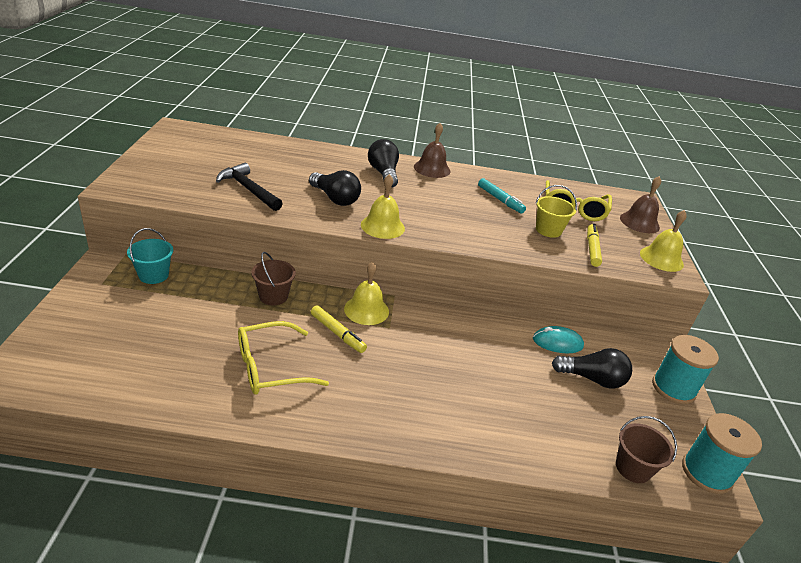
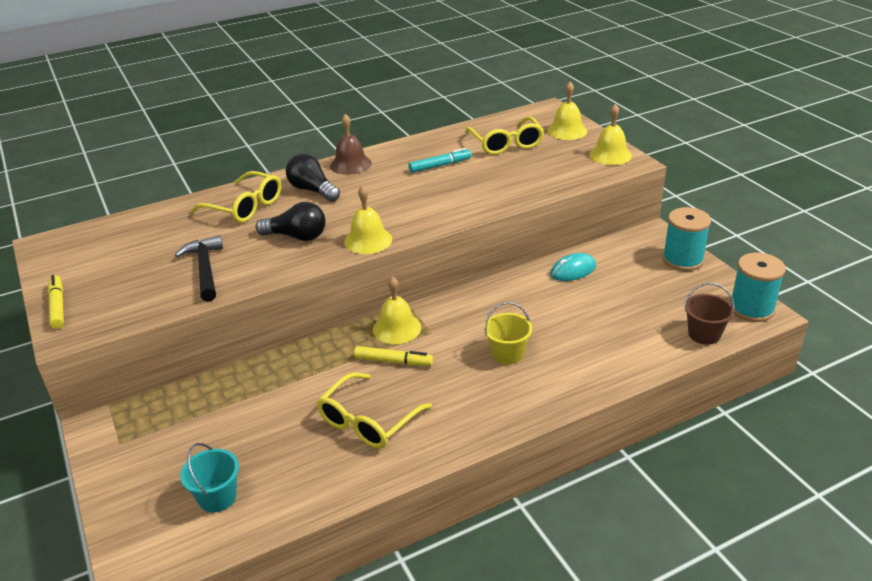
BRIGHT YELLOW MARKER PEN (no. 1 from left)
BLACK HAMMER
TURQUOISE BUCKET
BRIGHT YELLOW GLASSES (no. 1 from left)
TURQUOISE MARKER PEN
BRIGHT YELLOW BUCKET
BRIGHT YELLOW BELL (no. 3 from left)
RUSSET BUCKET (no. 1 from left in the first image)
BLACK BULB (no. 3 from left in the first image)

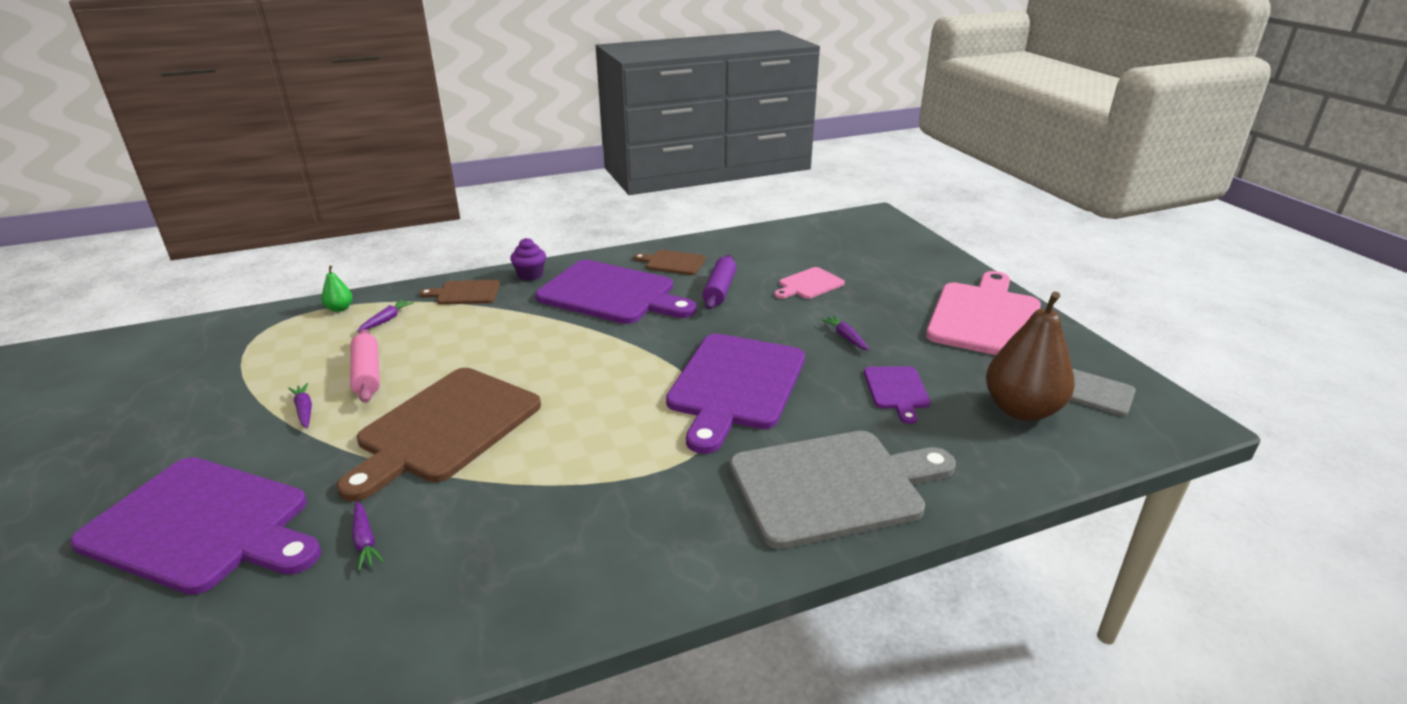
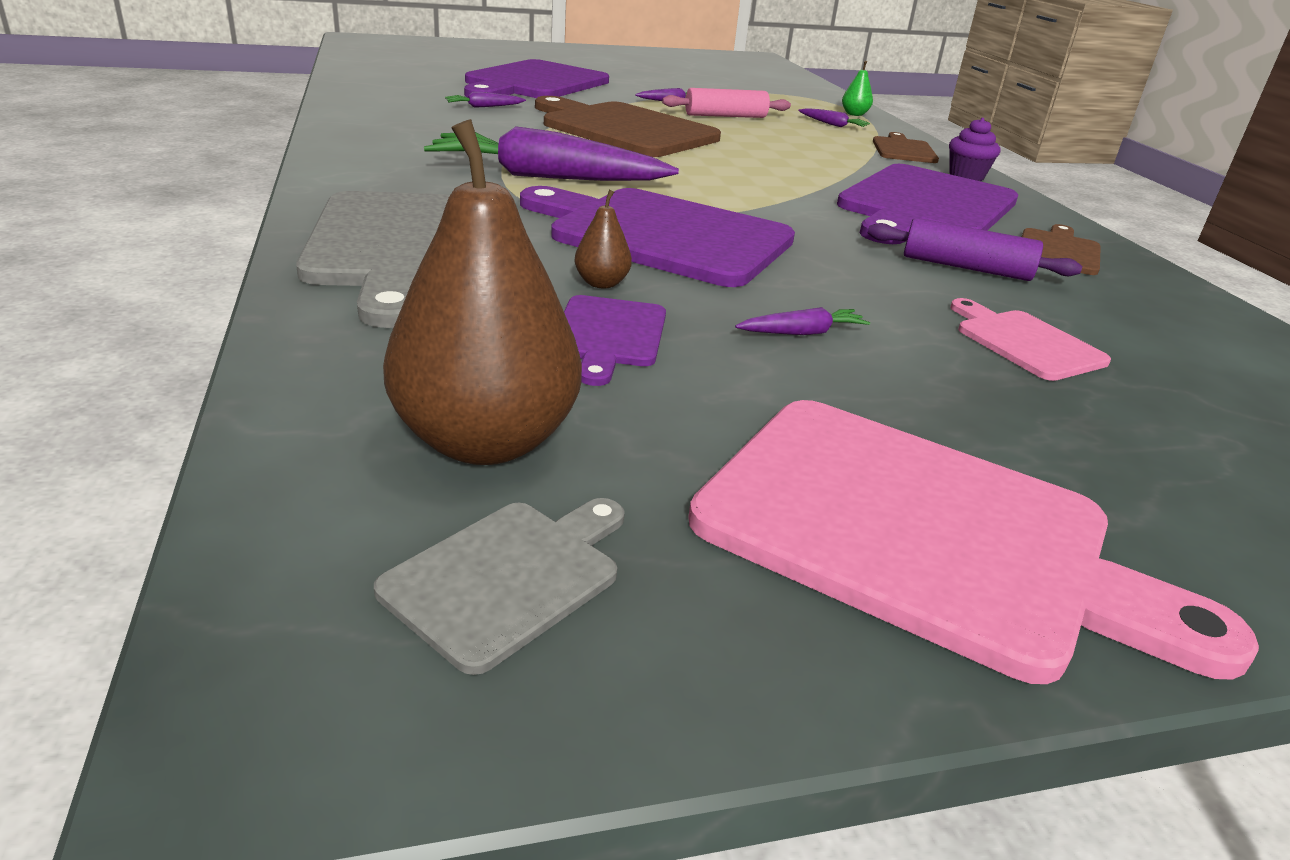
VIOLET CARROT (no. 2 from left)
VIOLET CUTTING BOARD (no. 2 from left)
RUSSET PEAR (no. 2 from left)

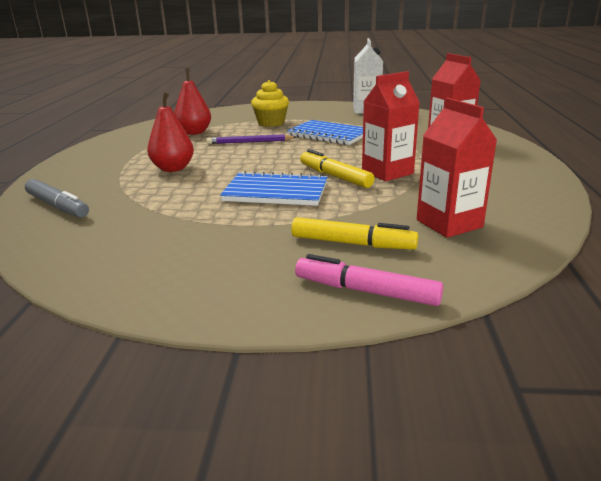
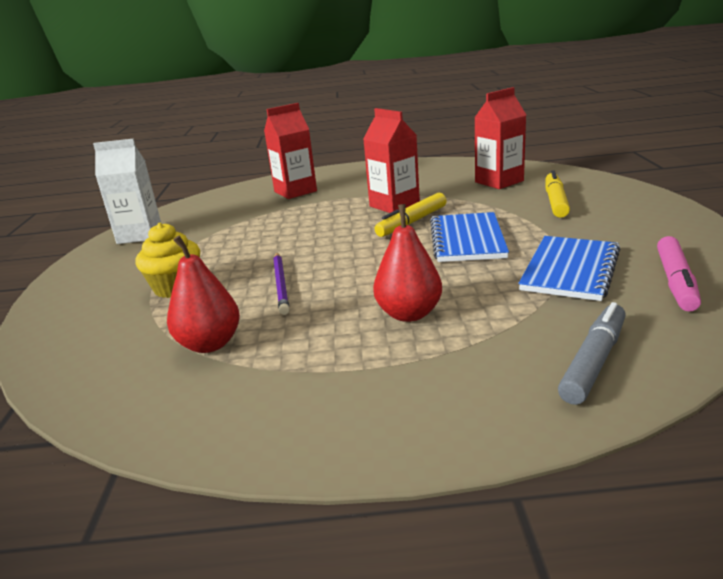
COBALT EXERCISE BOOK (no. 2 from left)
PINK MARKER PEN

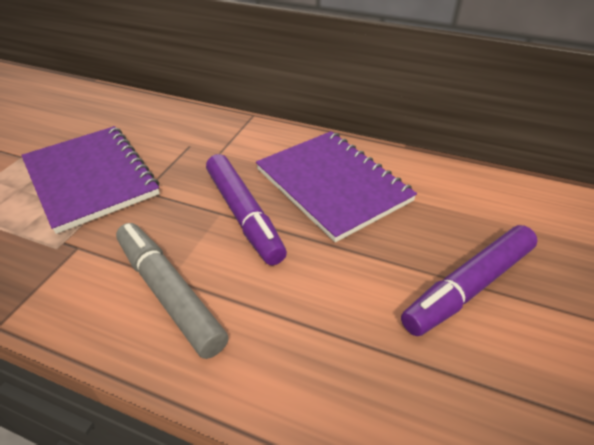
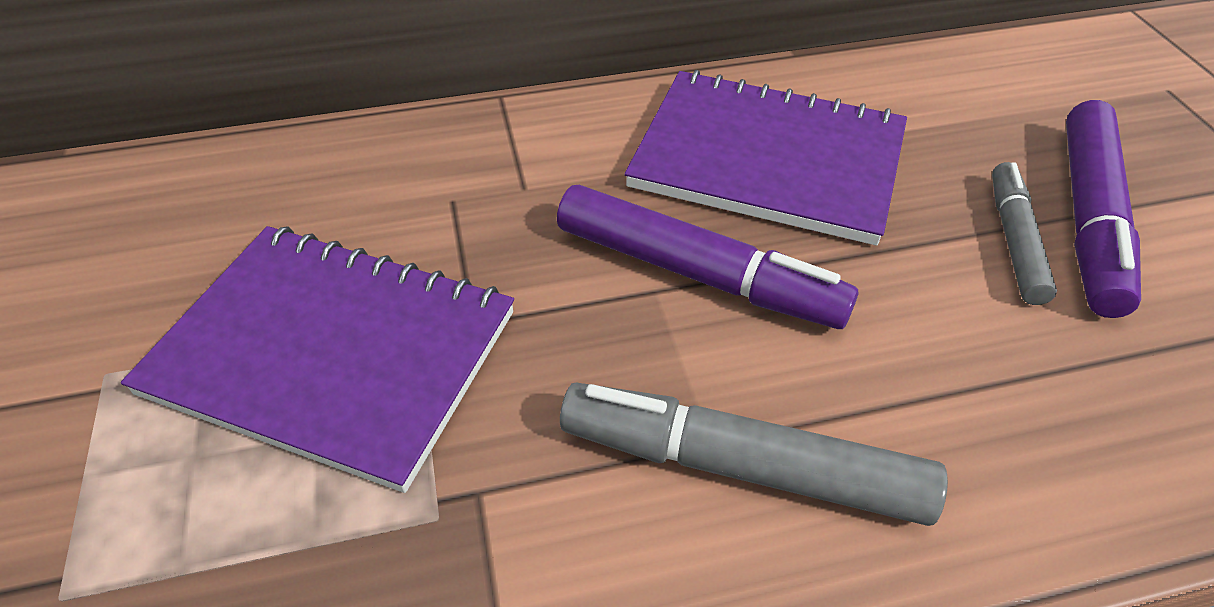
ASH-GREY MARKER PEN (no. 2 from left)

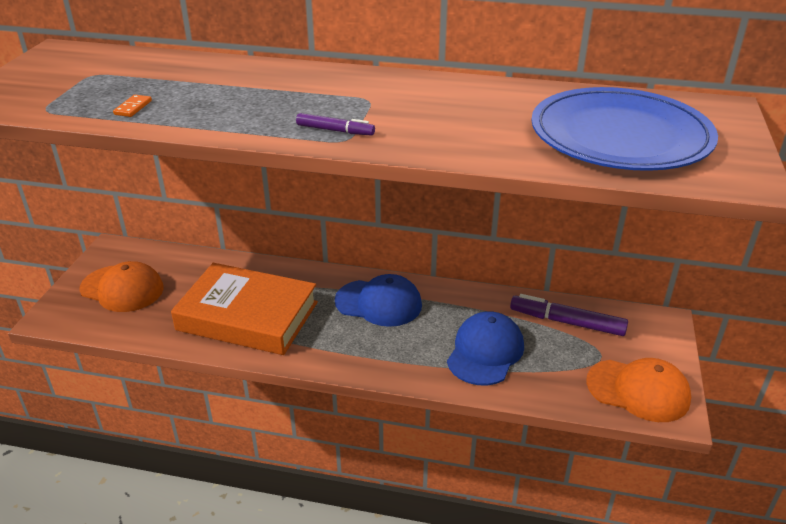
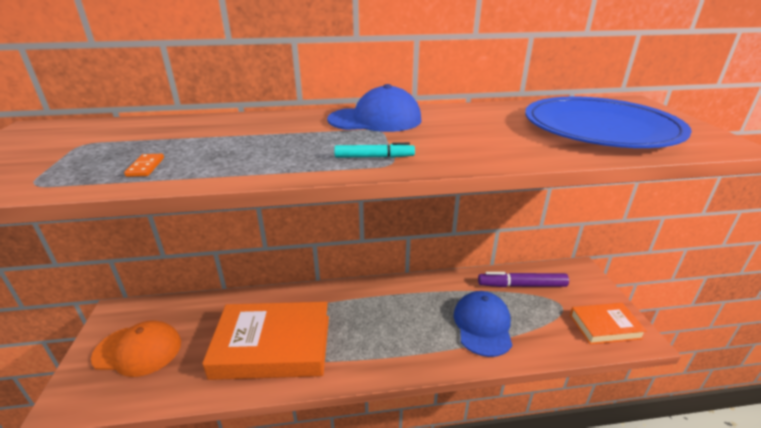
COBALT CAP (no. 1 from left)
TURQUOISE MARKER PEN
ORANGE HARDBACK (no. 2 from left)

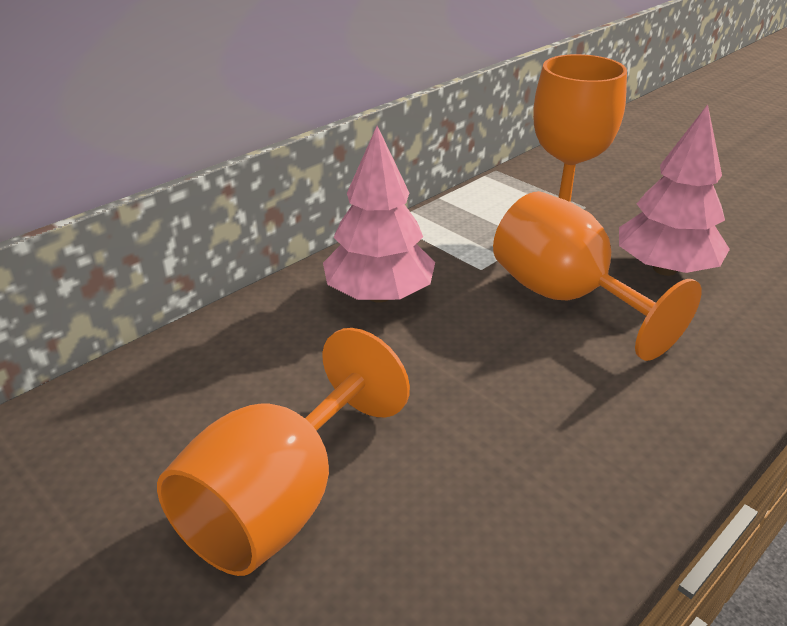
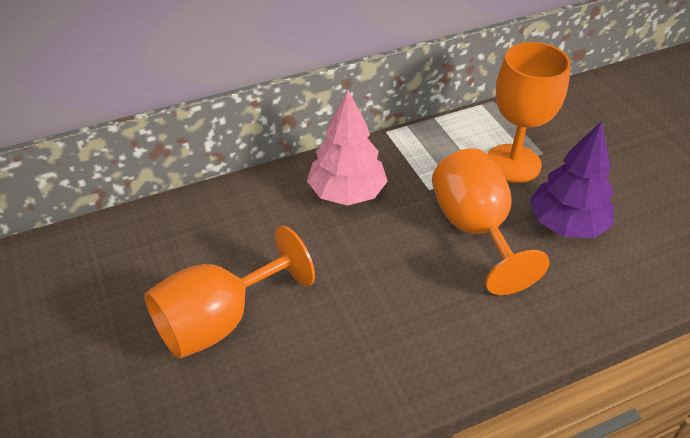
VIOLET FIR TREE

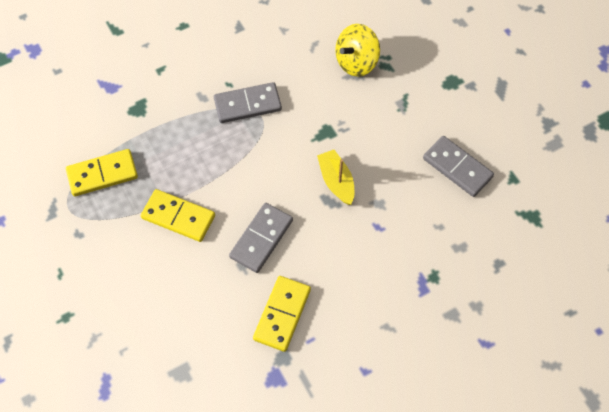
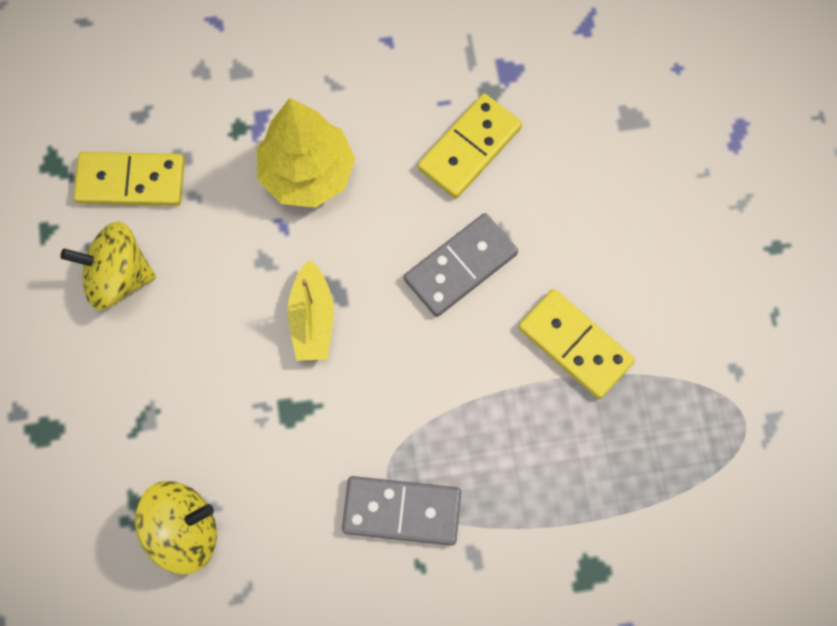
BRIGHT YELLOW SPINNING TOP (no. 1 from left)
BRIGHT YELLOW DOMINO (no. 1 from left)
BRIGHT YELLOW FIR TREE

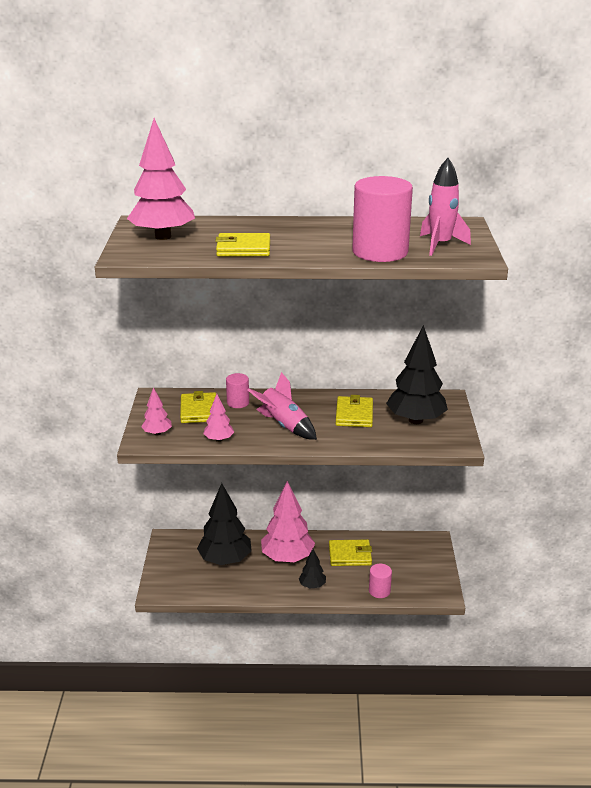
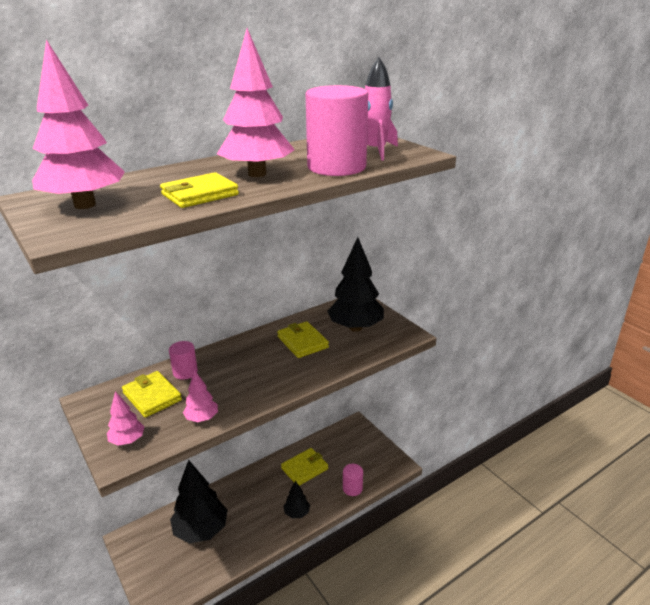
PINK FIR TREE (no. 4 from left)
PINK ROCKET (no. 1 from left in the first image)

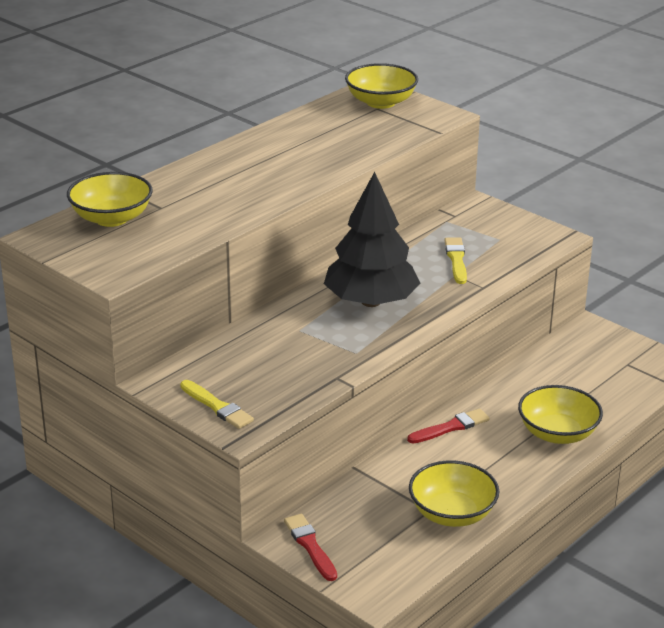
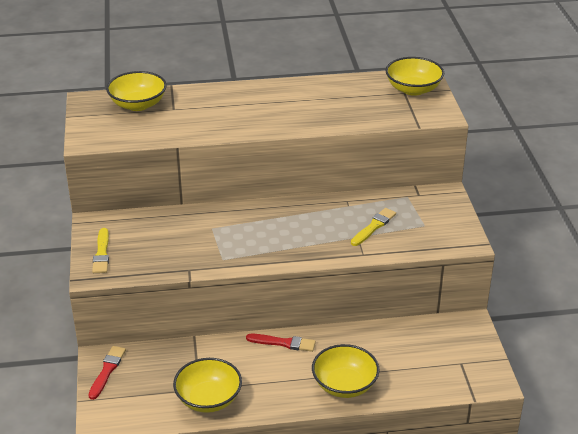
BLACK FIR TREE

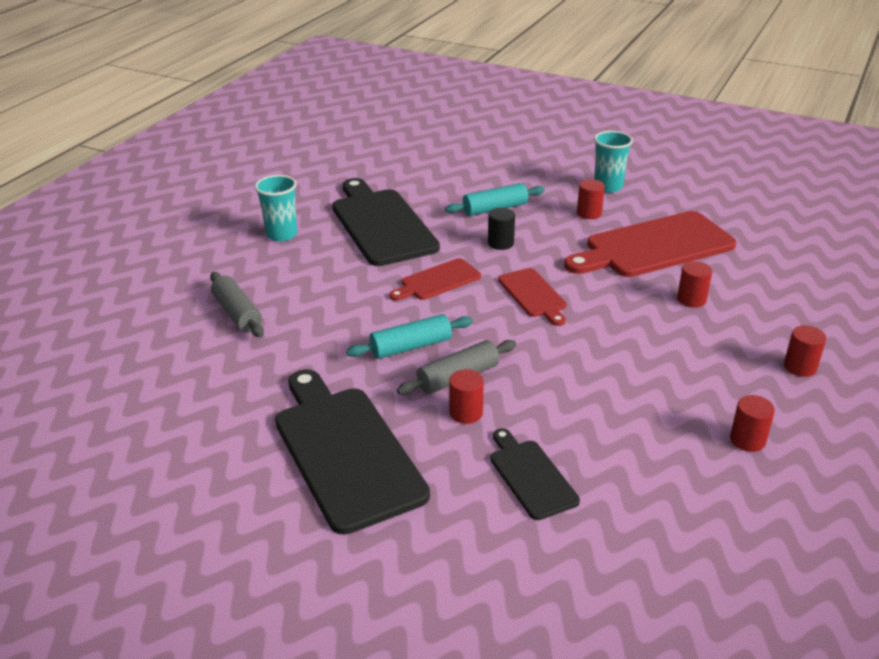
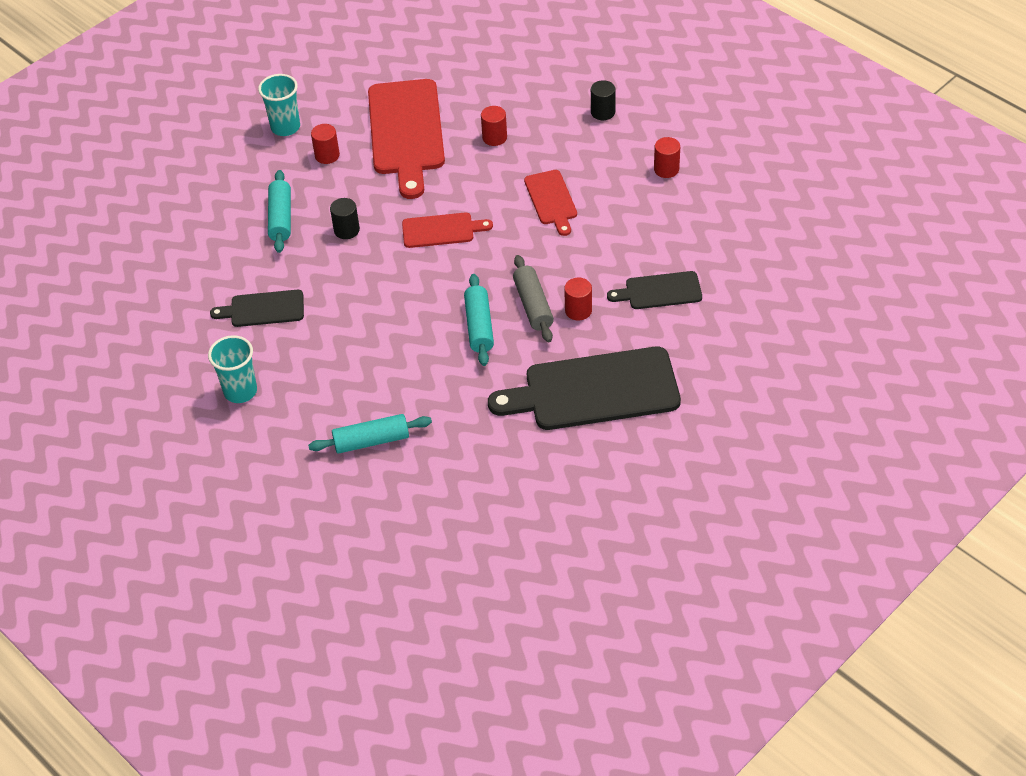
BLACK CUTTING BOARD (no. 1 from left)
TURQUOISE ROLLING PIN (no. 2 from left)
SCARLET CUTTING BOARD (no. 3 from left)
BLACK CYLINDER SHAPE (no. 2 from left)

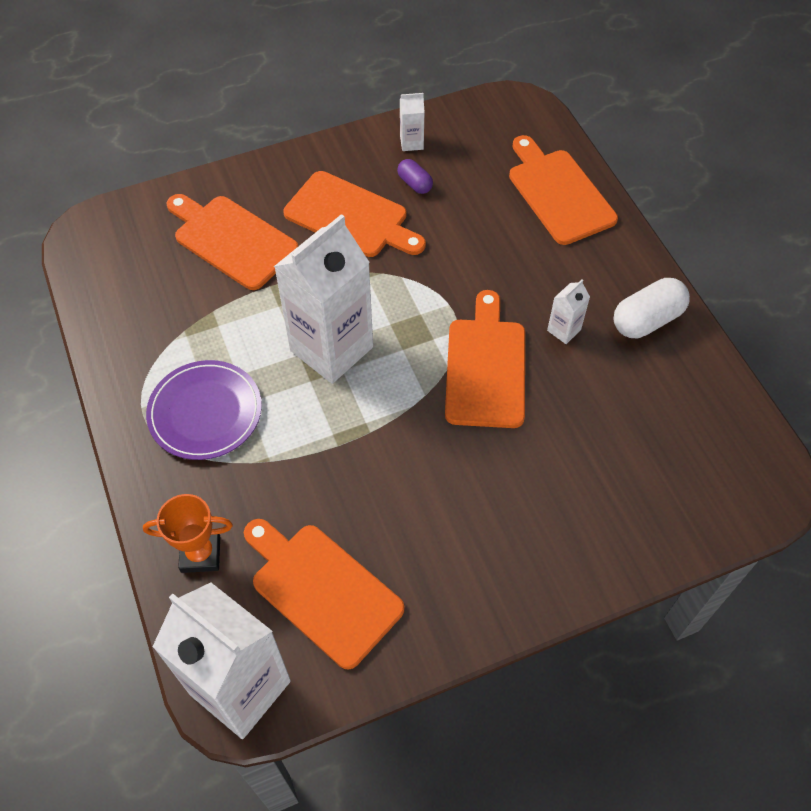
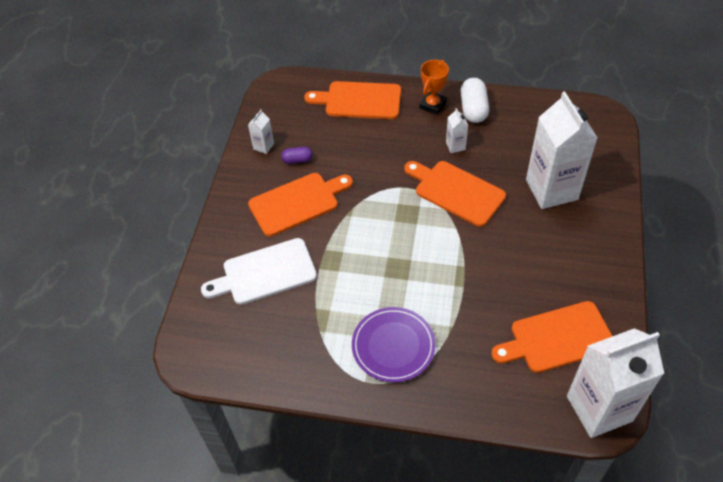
SNOW-WHITE CUTTING BOARD
ORANGE TROPHY
SNOW-WHITE CARTON (no. 3 from left)

